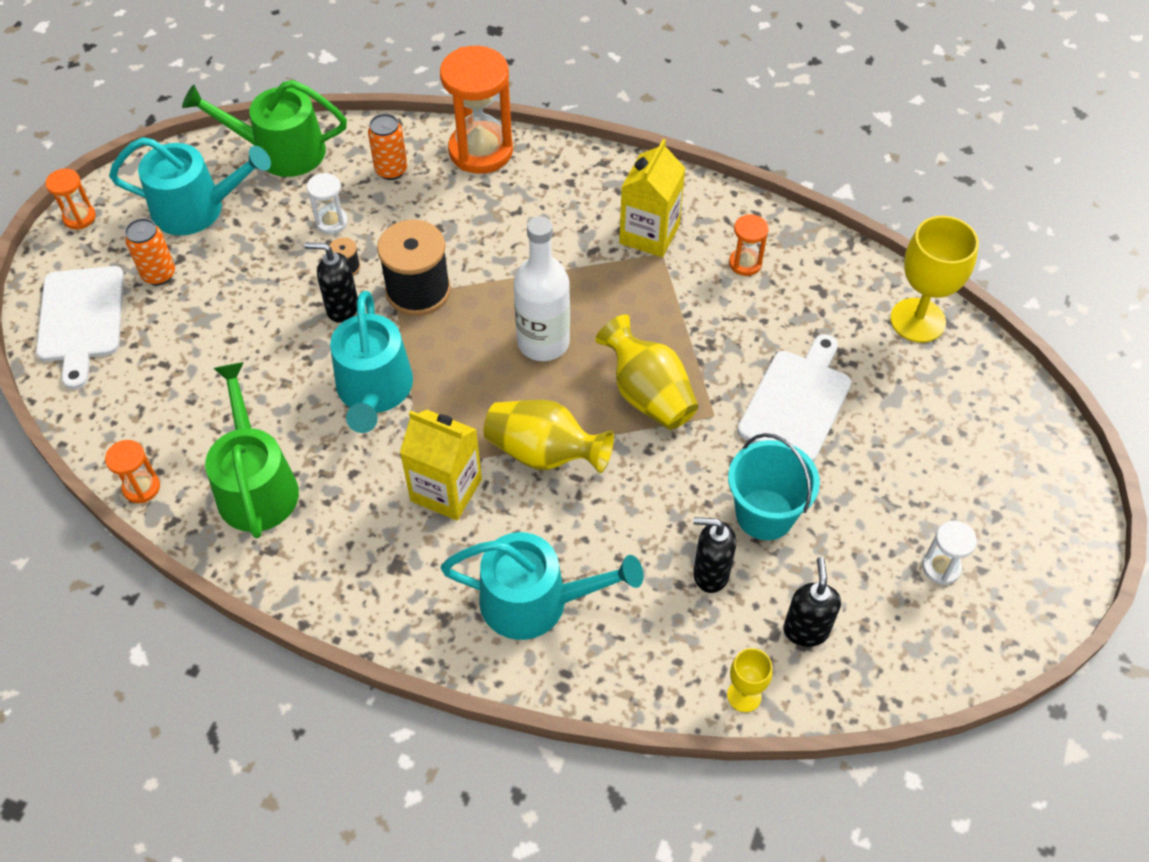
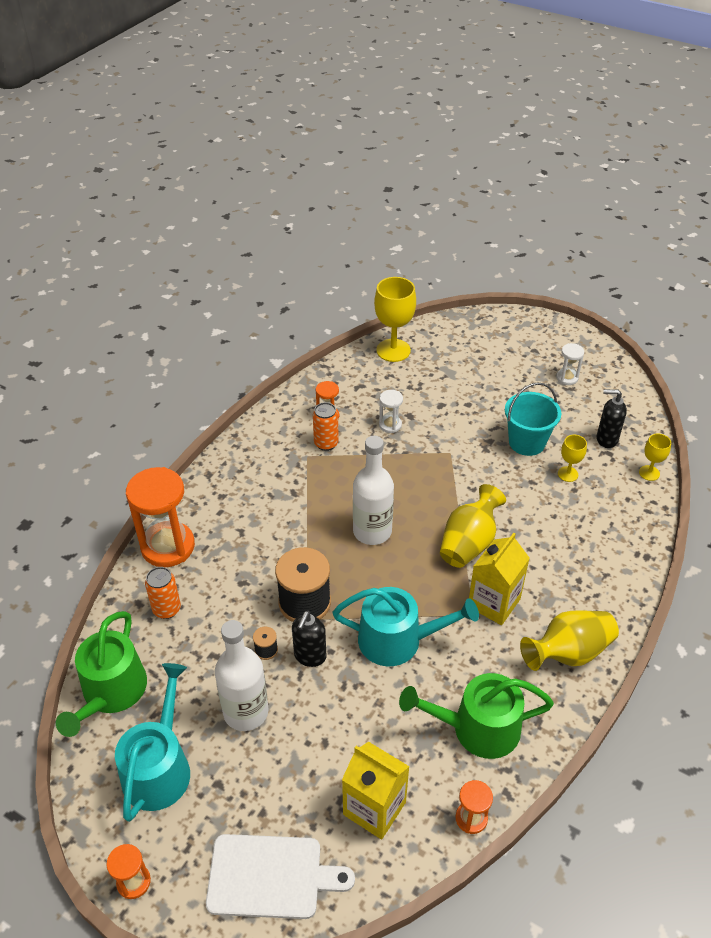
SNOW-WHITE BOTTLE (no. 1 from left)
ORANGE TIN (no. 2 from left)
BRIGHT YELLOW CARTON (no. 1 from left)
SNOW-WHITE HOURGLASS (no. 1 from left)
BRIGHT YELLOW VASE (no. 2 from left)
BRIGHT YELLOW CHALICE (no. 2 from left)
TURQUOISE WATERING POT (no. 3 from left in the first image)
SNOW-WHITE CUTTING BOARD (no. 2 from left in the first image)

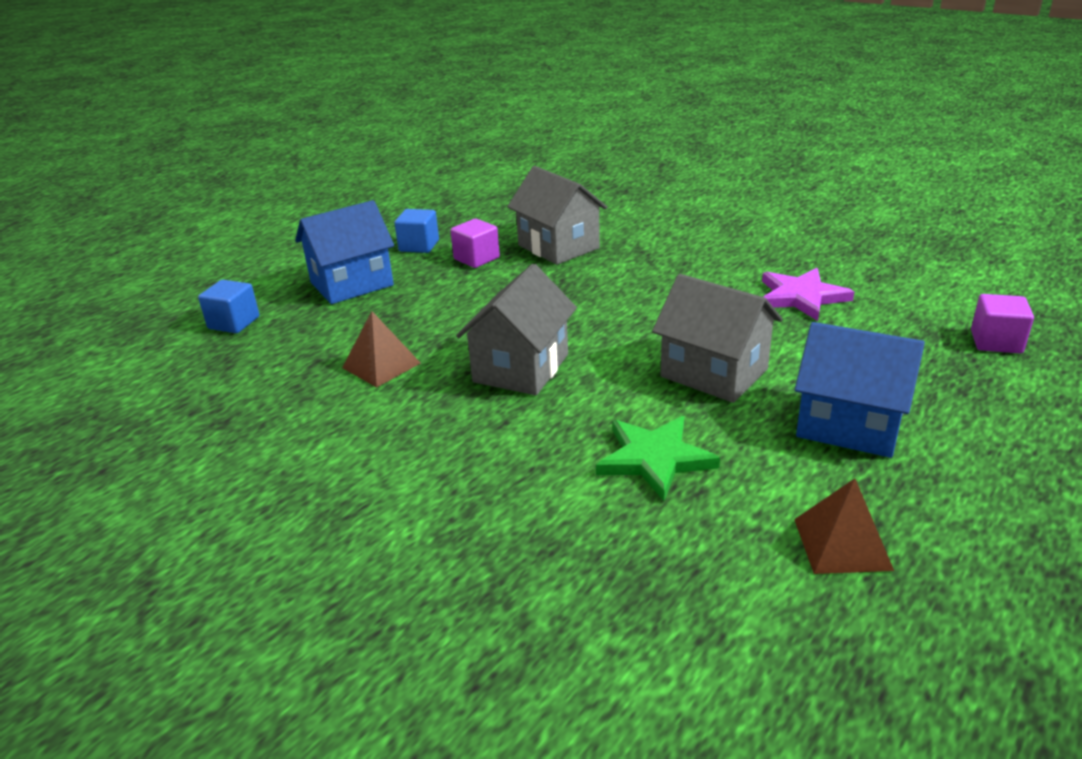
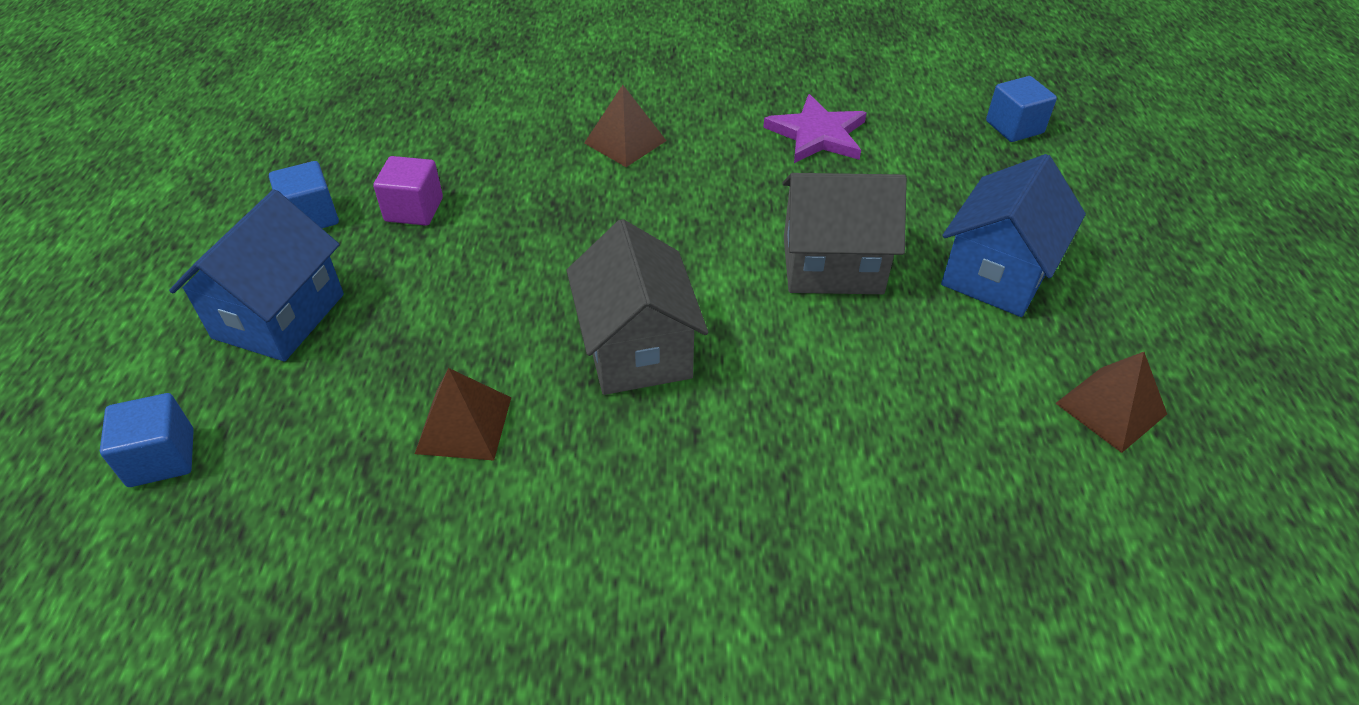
RUSSET SOLID PYRAMID (no. 2 from left)
COBALT TOY HOUSE (no. 2 from left)
COBALT BLOCK (no. 3 from left)
ASH-GREY TOY HOUSE (no. 2 from left in the first image)
LEAF-GREEN STAR

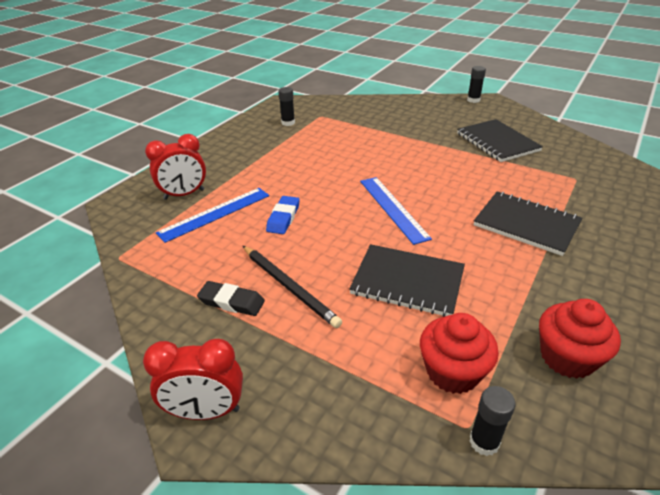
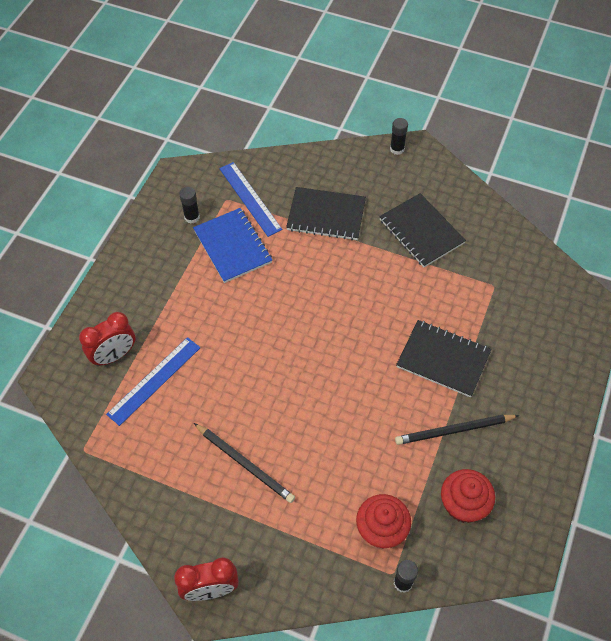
COBALT EXERCISE BOOK
COBALT RULER (no. 2 from left)
BLACK EXERCISE BOOK (no. 1 from left)
BLACK PENCIL (no. 2 from left)
BLACK ERASER
COBALT ERASER

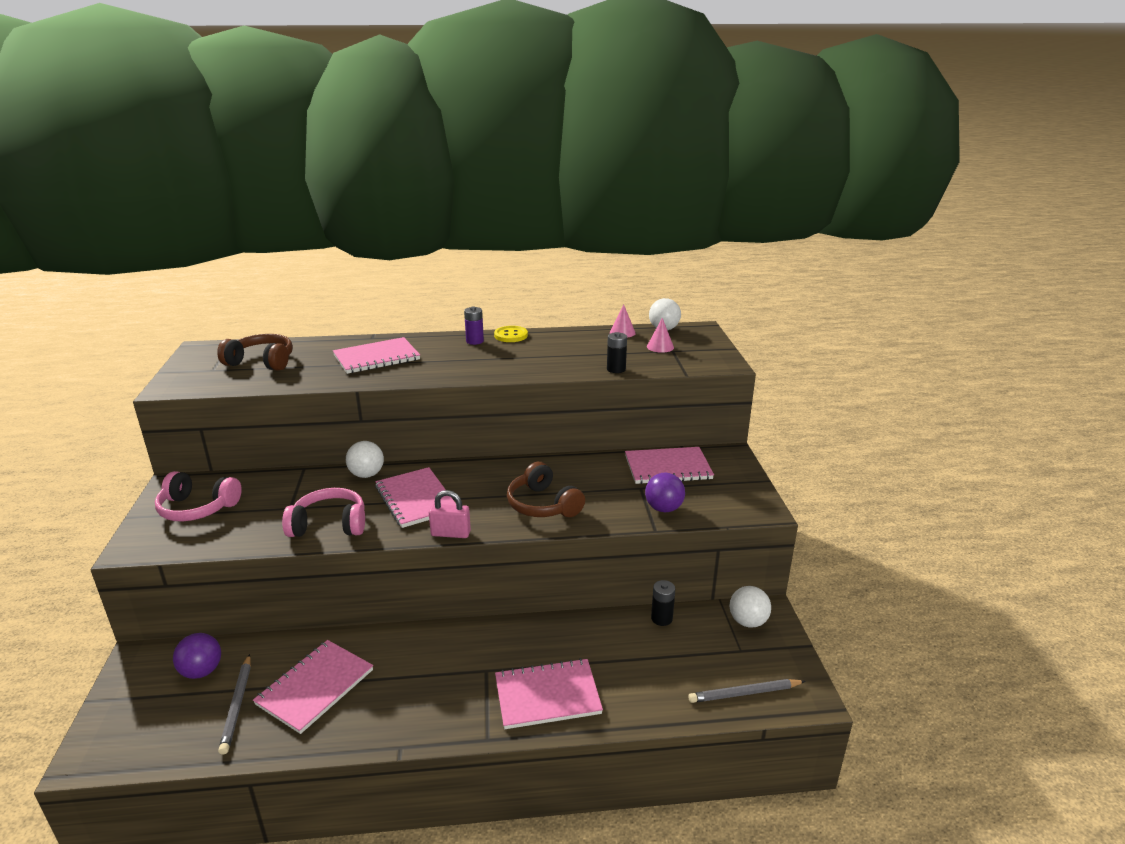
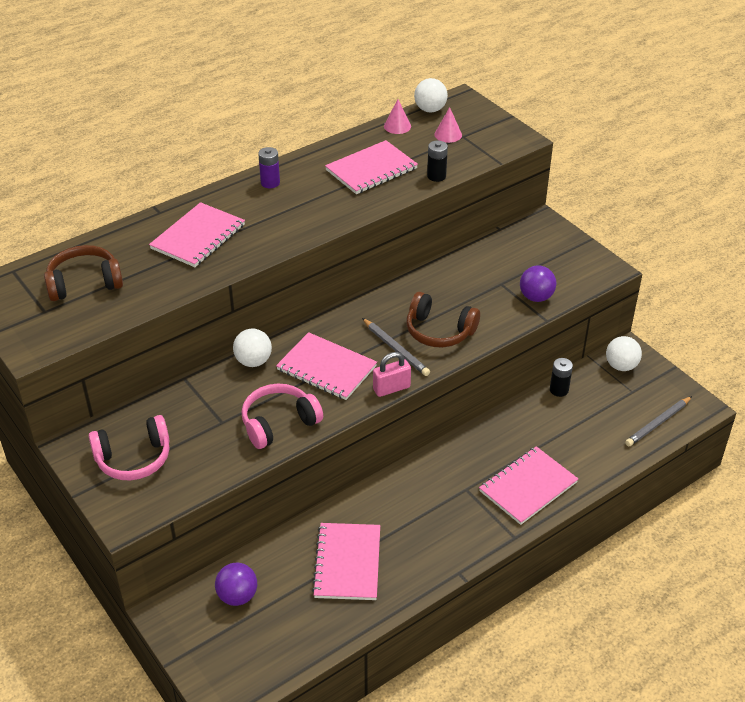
PINK EXERCISE BOOK (no. 4 from left)
ASH-GREY PENCIL (no. 1 from left)
BRIGHT YELLOW SEWING BUTTON

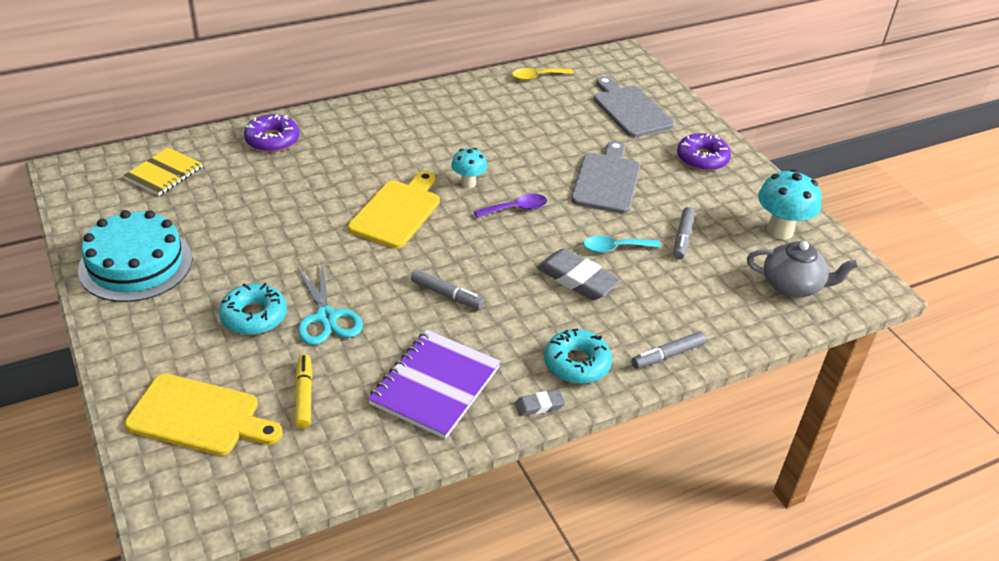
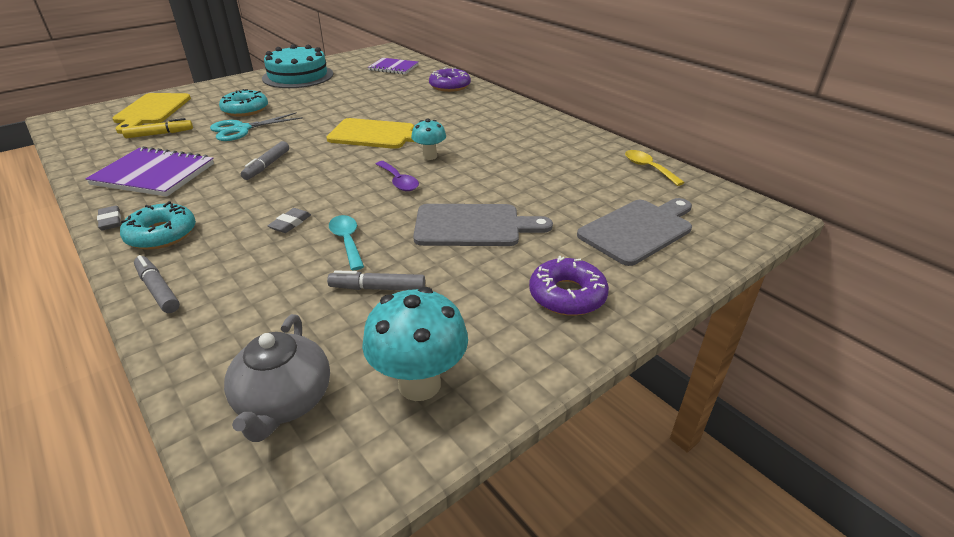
ASH-GREY ERASER (no. 2 from left)
VIOLET EXERCISE BOOK (no. 2 from left)

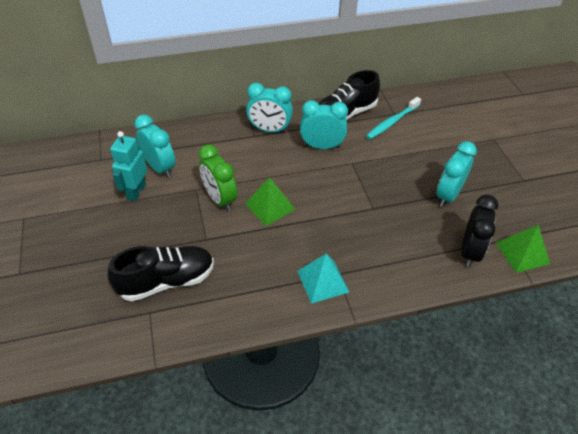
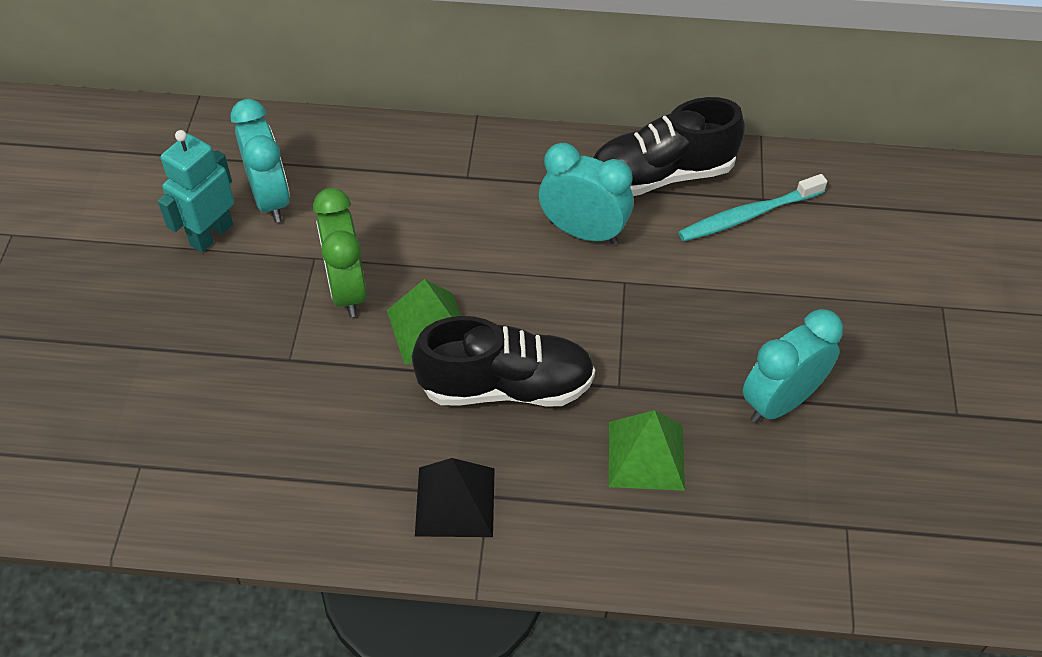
BLACK SNEAKER (no. 1 from left)
BLACK SOLID PYRAMID
LEAF-GREEN SOLID PYRAMID (no. 2 from left)
TURQUOISE ALARM CLOCK (no. 2 from left in the first image)
BLACK ALARM CLOCK

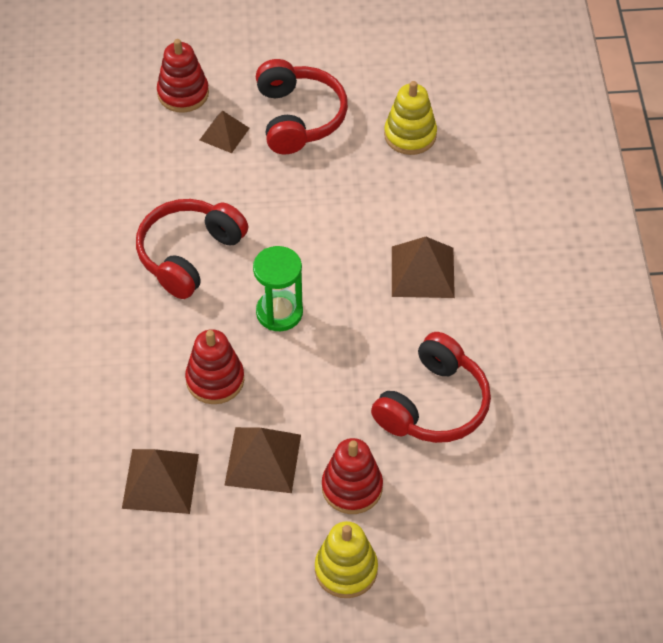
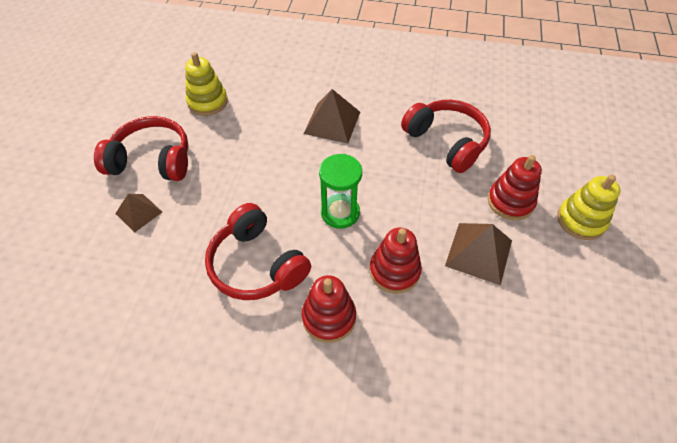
SCARLET RING STACKER (no. 1 from left)
RUSSET SOLID PYRAMID (no. 1 from left in the first image)

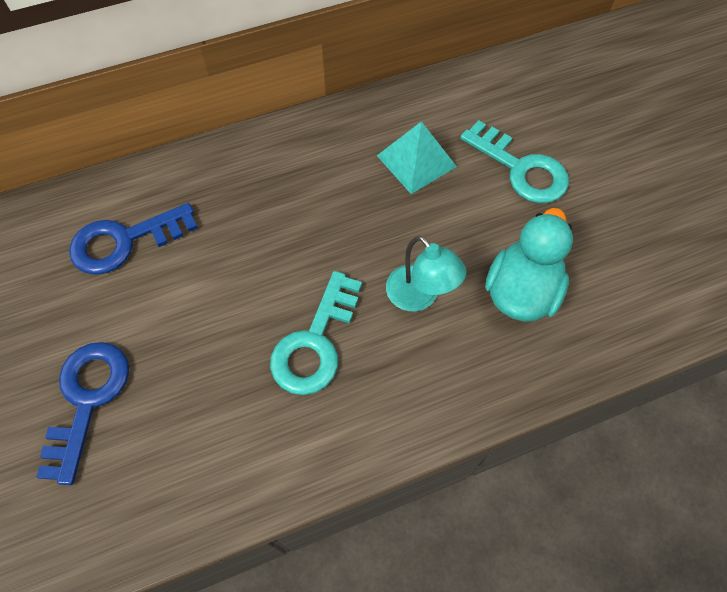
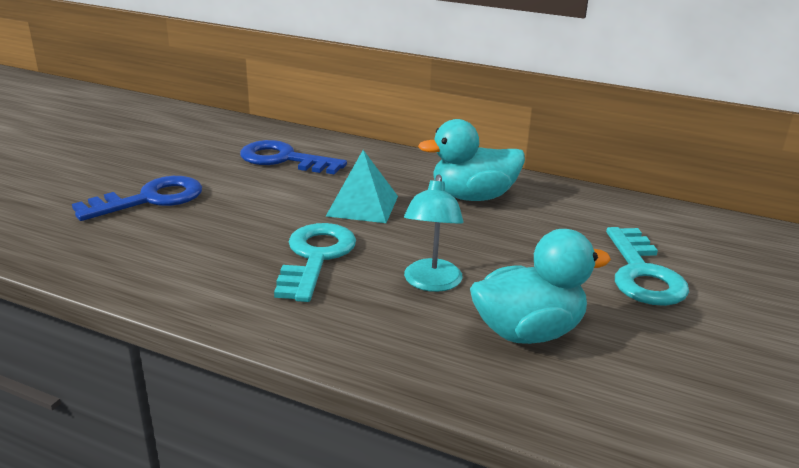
TURQUOISE LATCHKEY (no. 1 from left)
TURQUOISE SOLID PYRAMID
TURQUOISE TOY DUCK (no. 1 from left)

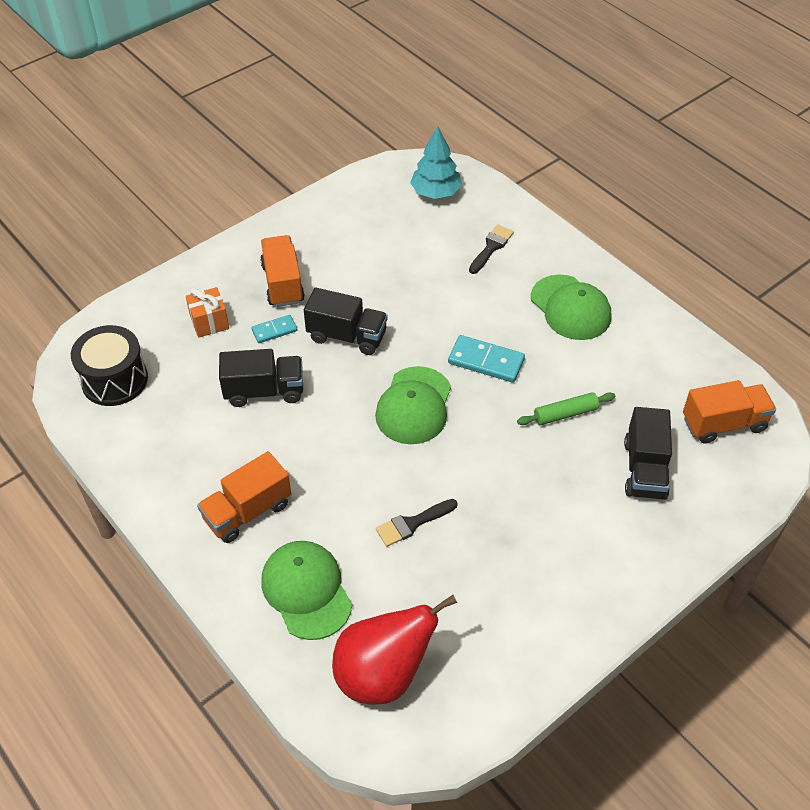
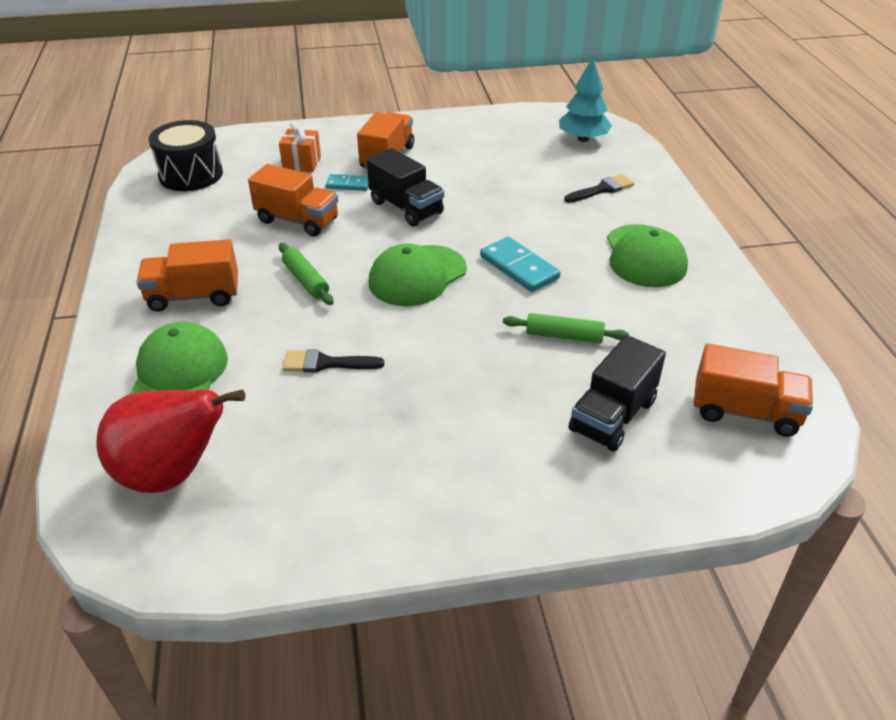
ORANGE LORRY (no. 2 from left)
LEAF-GREEN ROLLING PIN (no. 1 from left)

